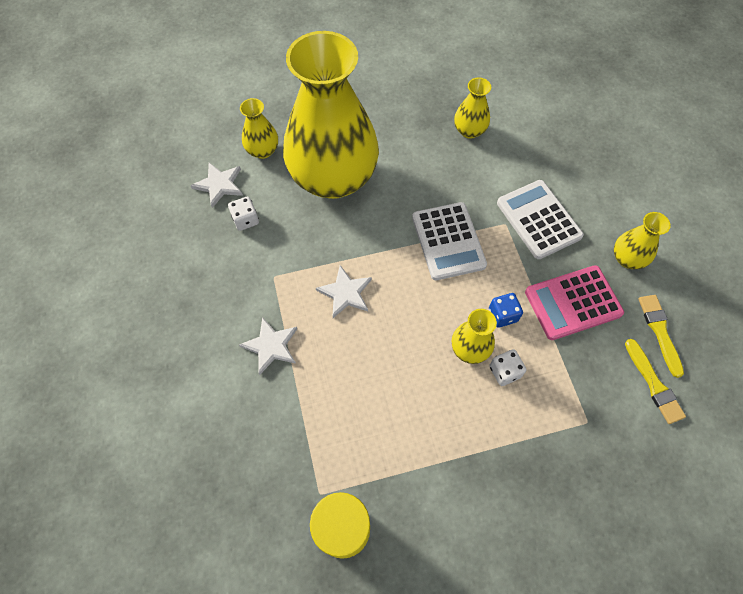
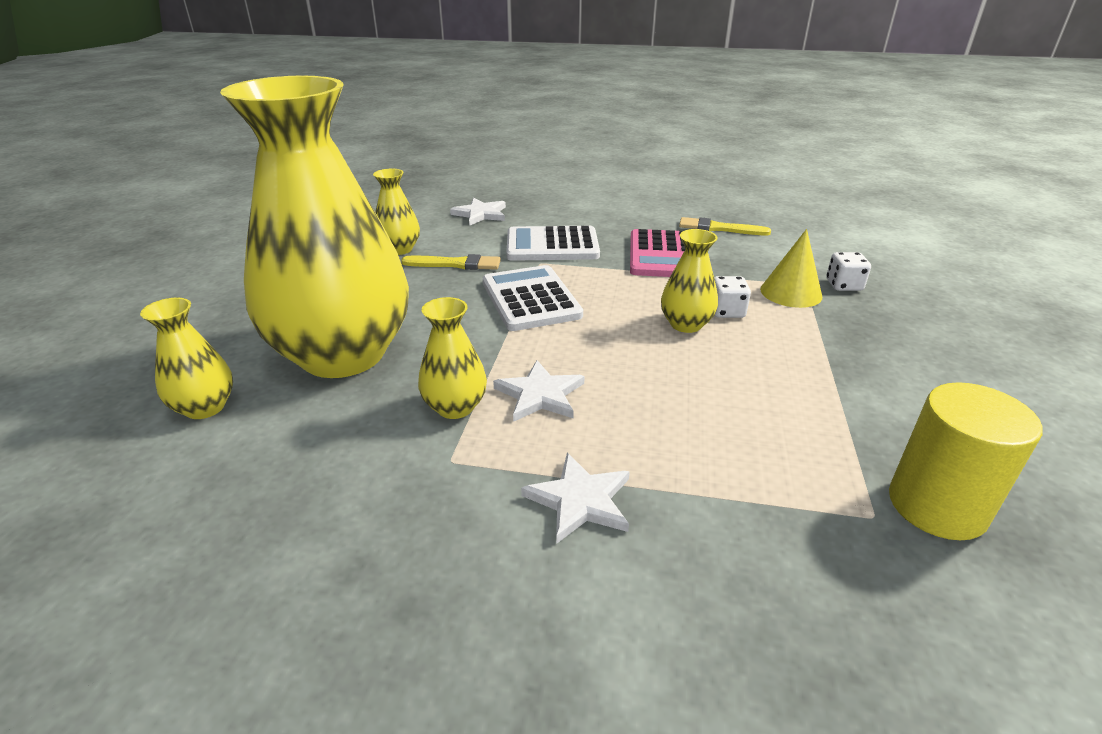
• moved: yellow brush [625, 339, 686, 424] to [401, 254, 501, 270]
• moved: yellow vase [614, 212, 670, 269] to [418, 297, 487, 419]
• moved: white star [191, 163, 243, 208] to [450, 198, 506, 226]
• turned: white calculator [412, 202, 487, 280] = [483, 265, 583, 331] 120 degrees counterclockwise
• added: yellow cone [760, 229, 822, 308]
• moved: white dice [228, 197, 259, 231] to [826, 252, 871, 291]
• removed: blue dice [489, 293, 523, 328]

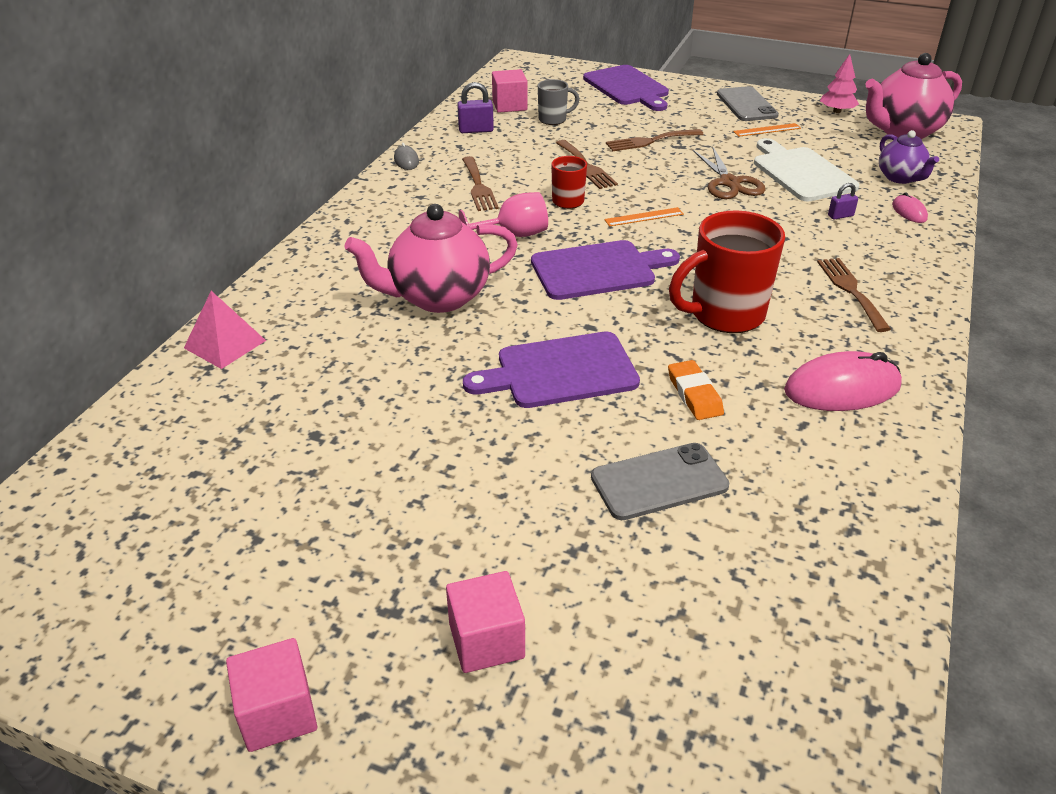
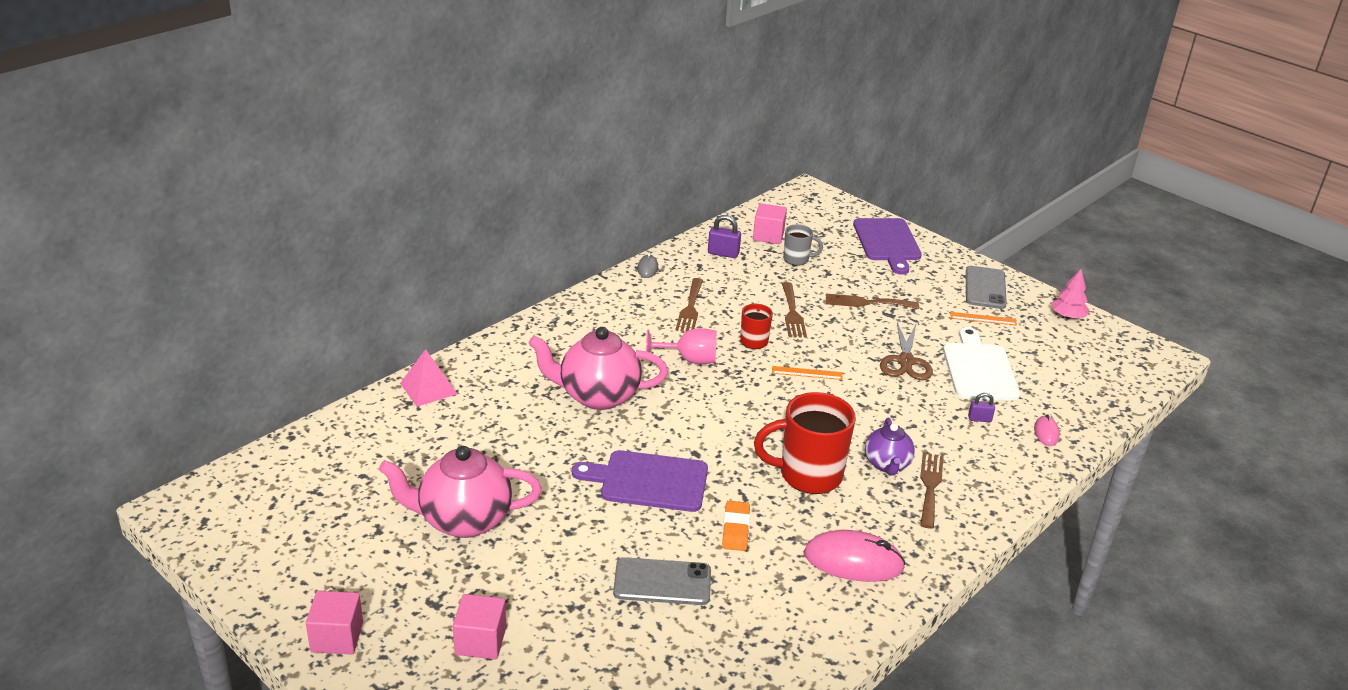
• moved: pink teapot [865, 53, 962, 139] to [378, 446, 542, 538]
• moved: purple teapot [879, 130, 939, 184] to [865, 418, 915, 476]
• removed: purple cutting board [531, 240, 680, 300]

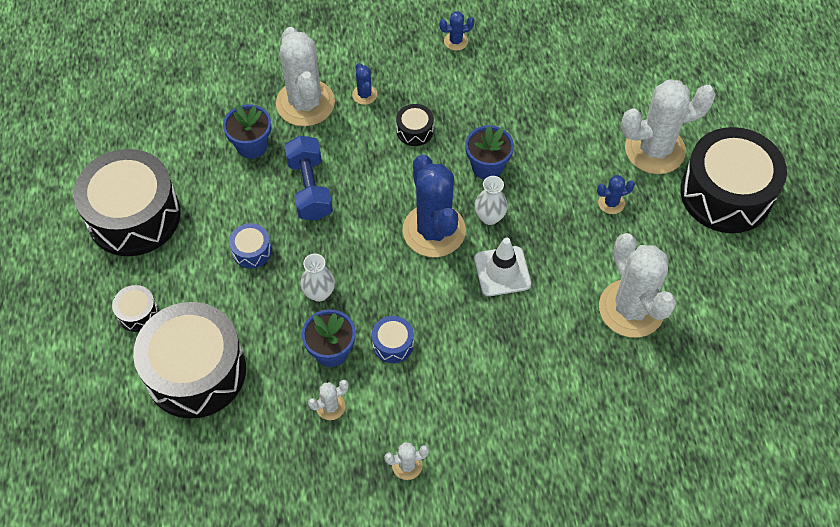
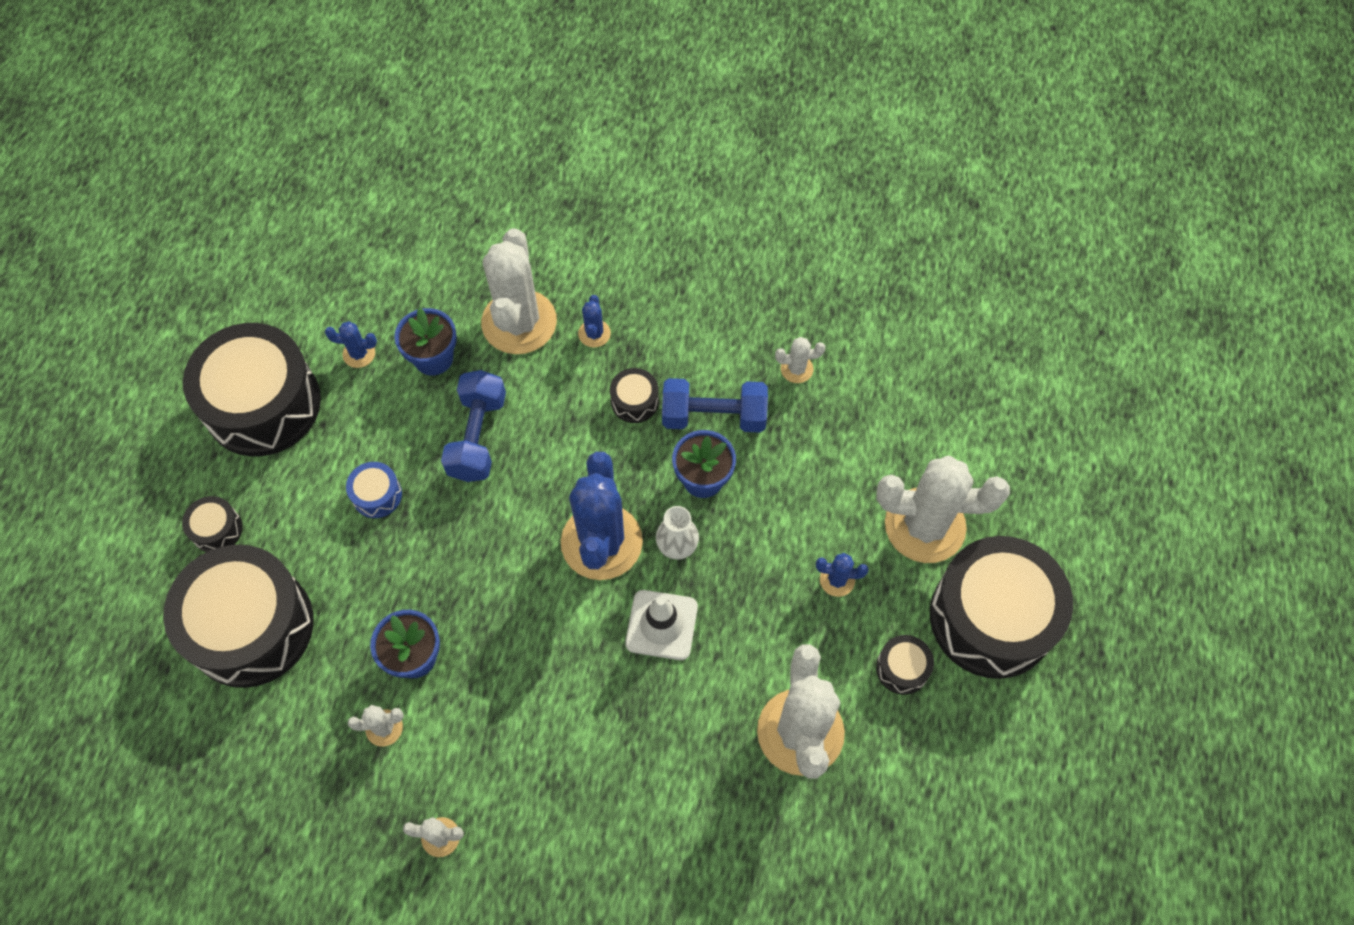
• moved: blue cactus [439, 11, 474, 51] to [325, 321, 377, 368]
• added: blue dumbbell [662, 378, 768, 433]
• added: white cactus [775, 337, 825, 383]
• added: black drum [876, 635, 934, 695]
• removed: white vase [300, 254, 335, 302]
• removed: blue drum [372, 316, 414, 363]

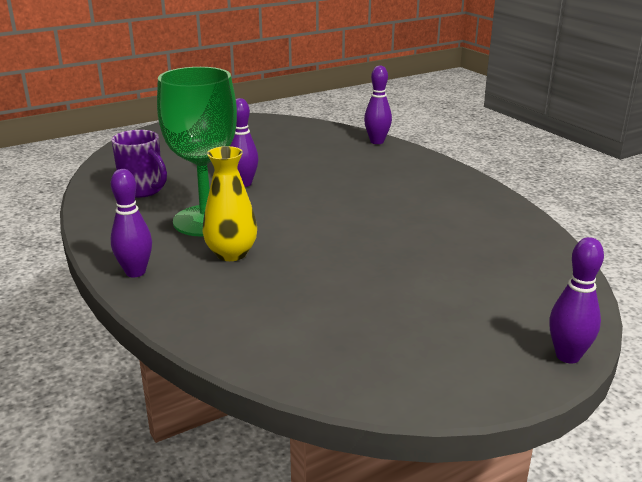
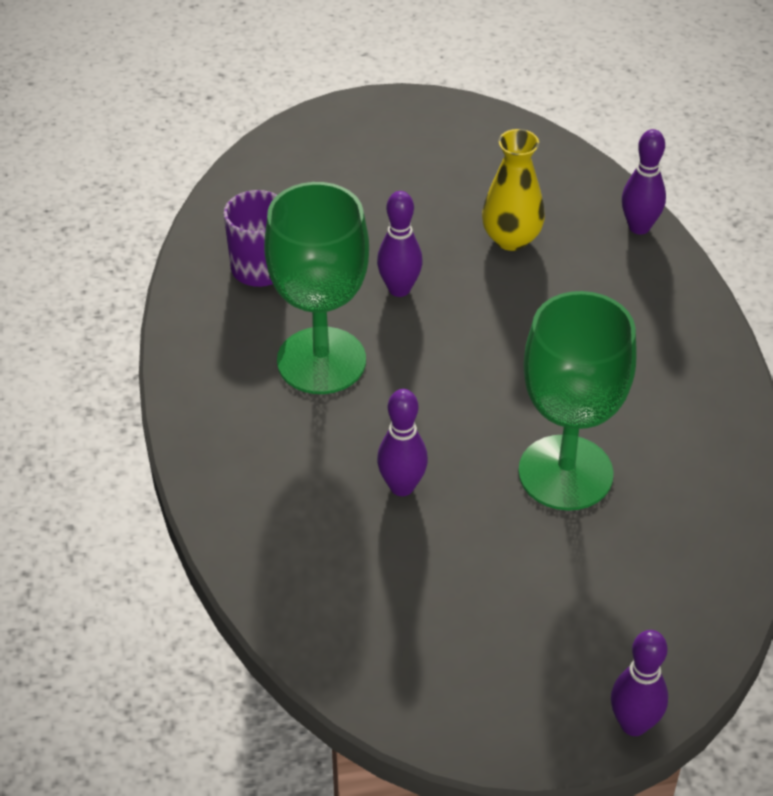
• moved: purple bowling pin [111, 169, 152, 277] to [377, 389, 428, 496]
• moved: yellow vase [202, 146, 257, 261] to [482, 129, 545, 251]
• added: green goblet [518, 291, 637, 511]

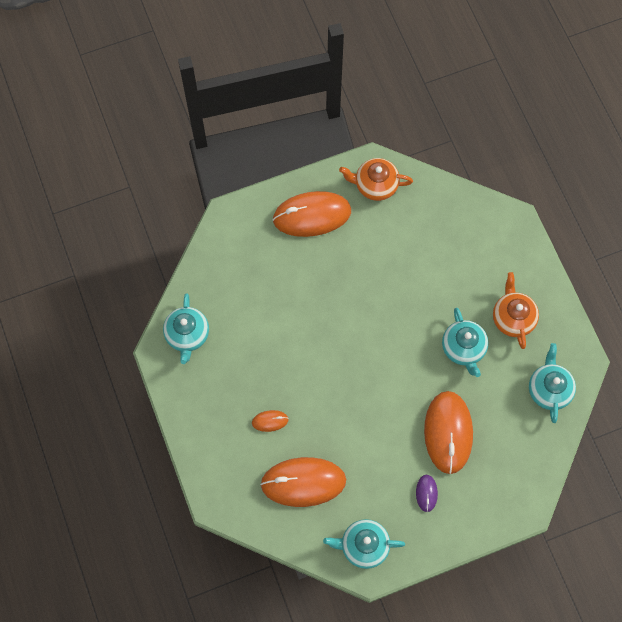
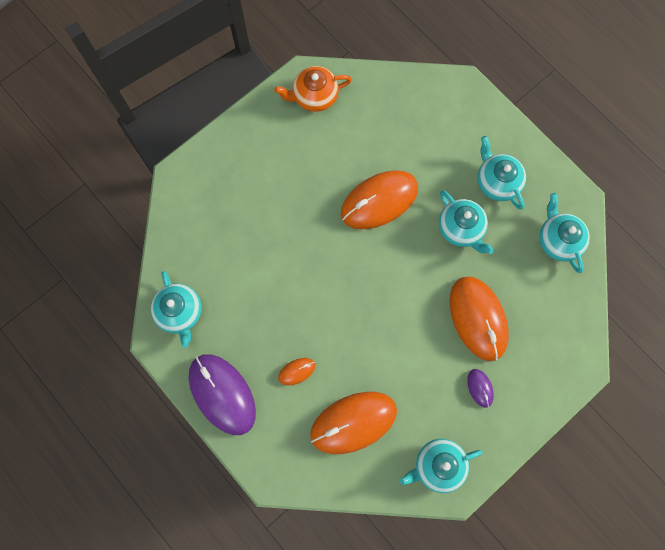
• added: purple mouse [189, 354, 256, 435]
• moved: orange mouse [273, 191, 351, 237] to [341, 170, 418, 229]
• recoloured: orange teapot [493, 272, 539, 349] to turquoise teapot [478, 136, 526, 210]

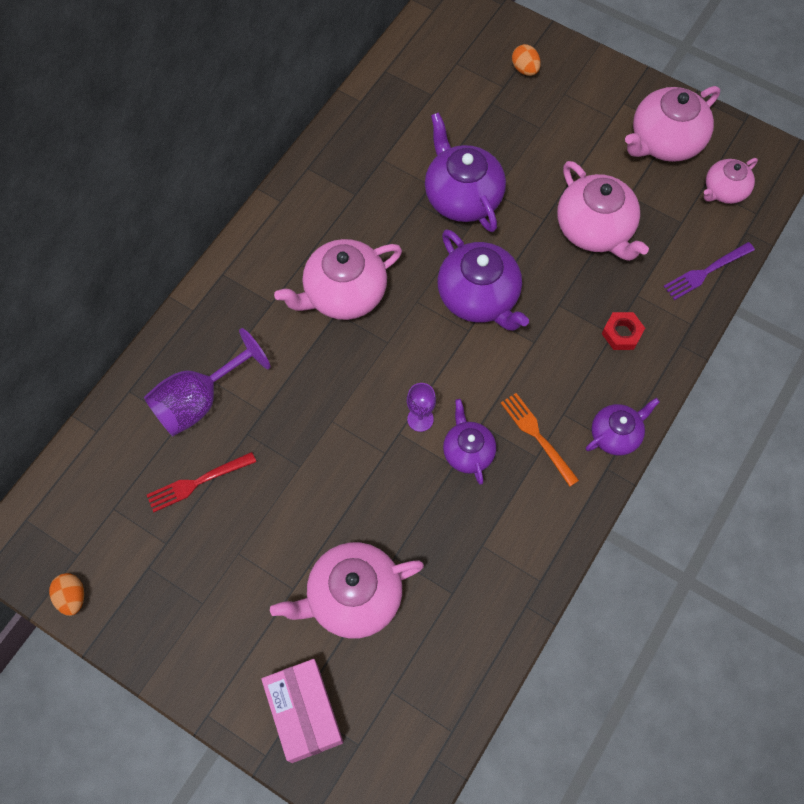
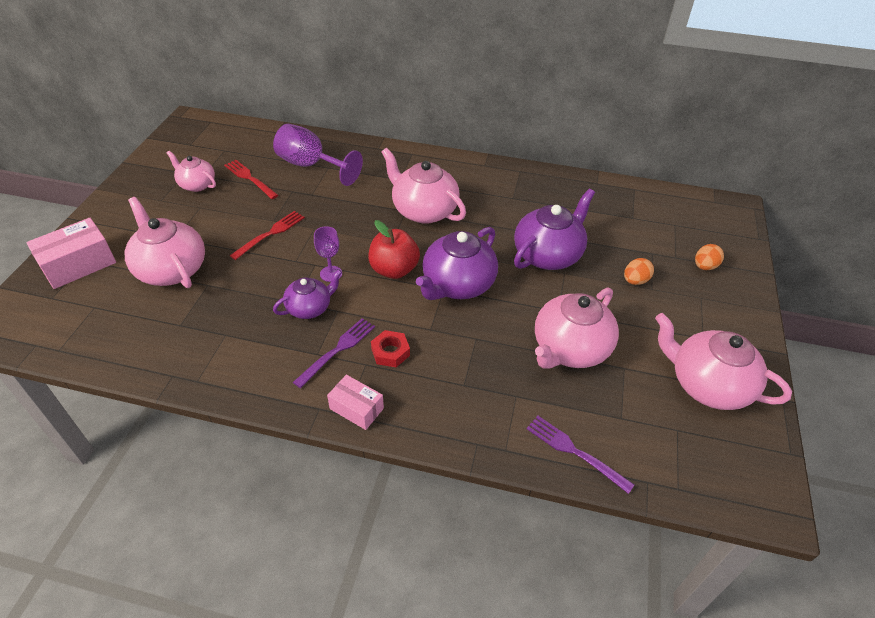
• moved: pink teapot [704, 158, 758, 204] to [167, 151, 216, 192]
• added: red fork [230, 211, 305, 260]
• recoloured: orange fork [501, 393, 579, 487] to purple fork [293, 318, 375, 388]
• replaced: purple teapot [586, 398, 660, 455] to pink box [327, 375, 384, 430]
• added: red apple [368, 220, 420, 279]
• moved: red nut [602, 312, 645, 350] to [371, 330, 410, 367]
• moved: orange egg [49, 573, 84, 616] to [624, 258, 654, 285]

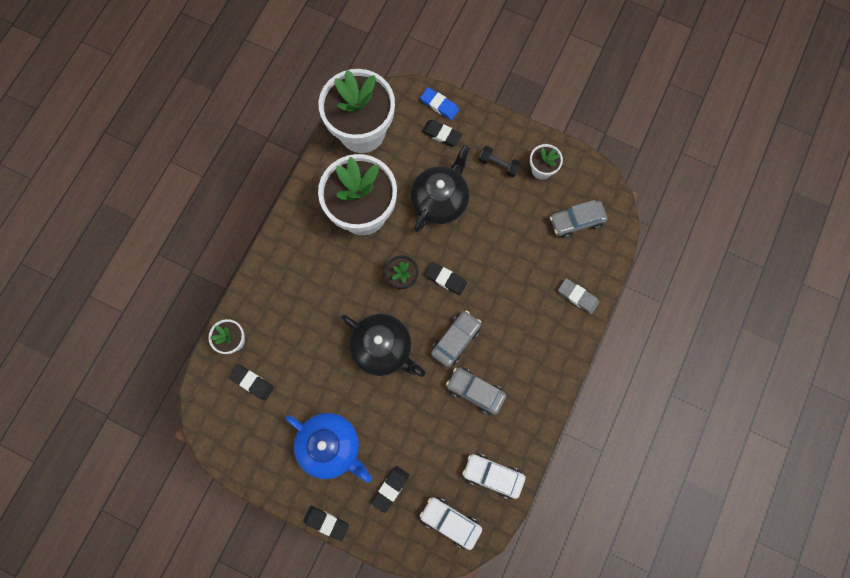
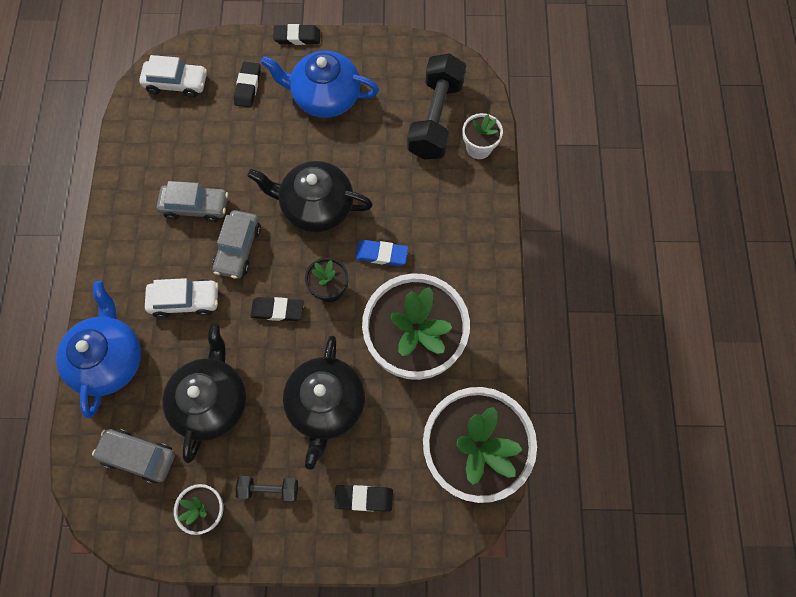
• replaced: grey eraser [558, 278, 599, 314] to blue teapot [56, 281, 141, 418]
• turned: grey car [550, 200, 608, 238] = [92, 429, 175, 483] 120 degrees counterclockwise
• moved: white car [462, 454, 525, 499] to [145, 278, 218, 318]
• added: black teapot [162, 323, 247, 463]
• moved: blue eraser [420, 87, 459, 120] to [355, 240, 408, 266]
• replaced: black eraser [229, 365, 274, 400] to black dumbbell [407, 53, 466, 160]

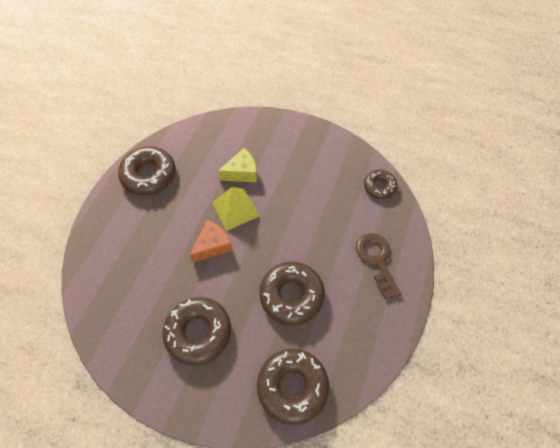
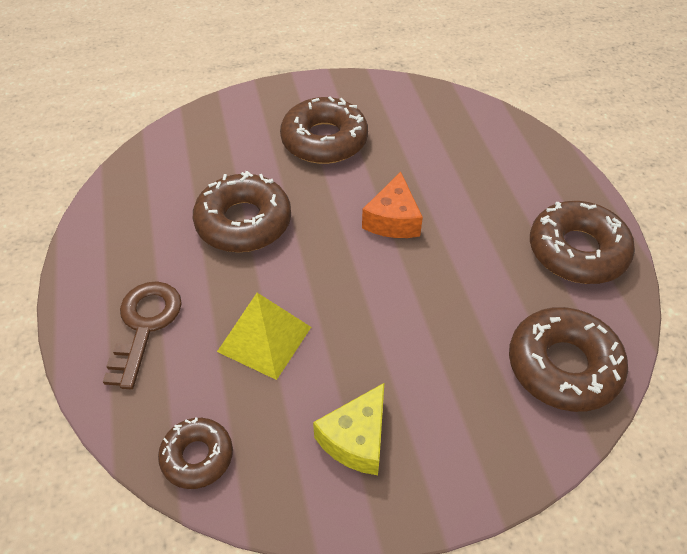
• turned: brown key [356, 233, 401, 299] = [103, 281, 182, 389] 120 degrees counterclockwise
• moved: yellow pyramid [212, 187, 260, 231] to [217, 293, 311, 380]
• moved: yellow cheese [217, 148, 257, 182] to [313, 383, 384, 475]
• moved: brown donut [257, 348, 329, 425] to [509, 307, 628, 412]

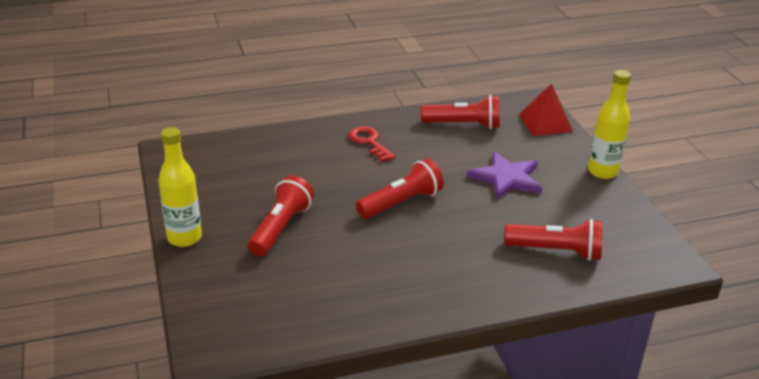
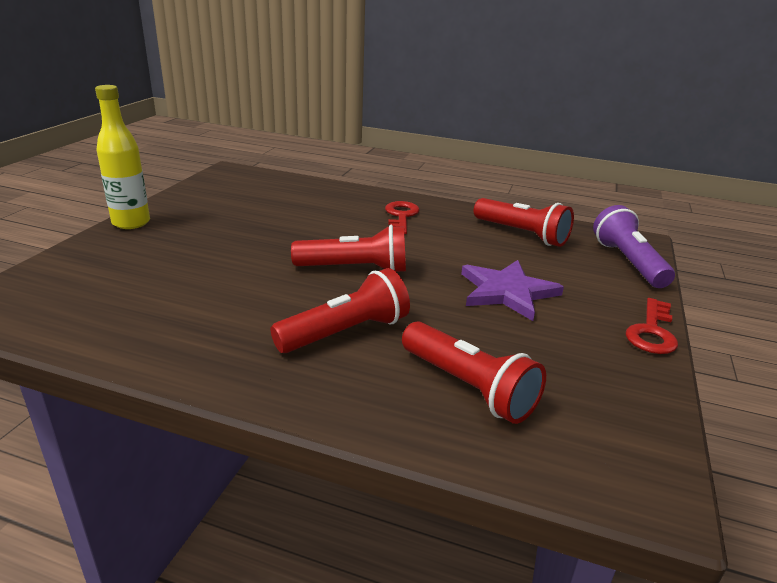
• moved: red flashlight [248, 175, 314, 256] to [270, 268, 410, 353]
• replaced: red pyramid [519, 83, 573, 136] to purple flashlight [593, 205, 675, 288]
• replaced: yellow bottle [588, 70, 631, 179] to red key [626, 298, 678, 354]

